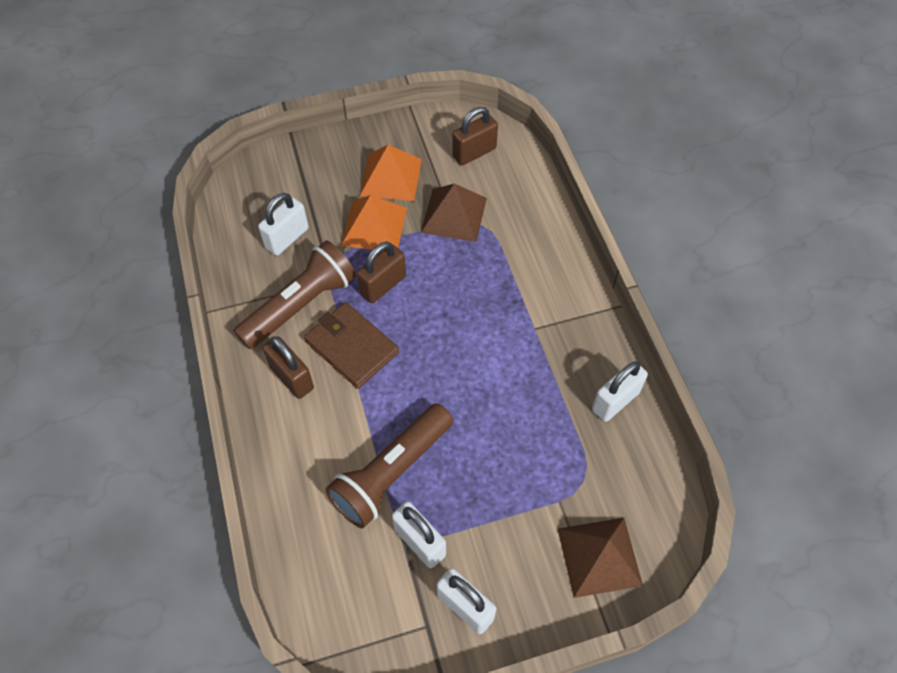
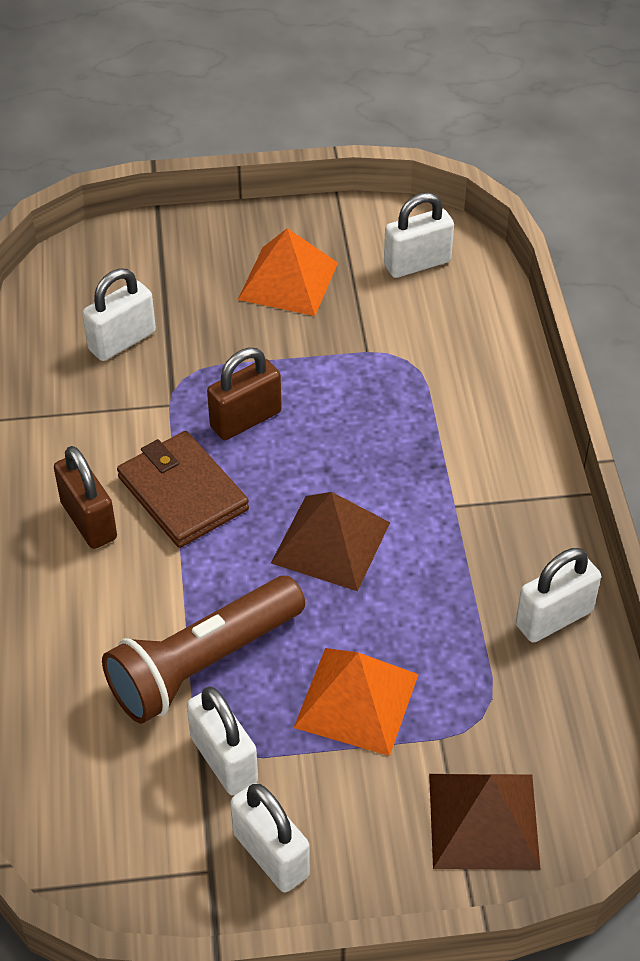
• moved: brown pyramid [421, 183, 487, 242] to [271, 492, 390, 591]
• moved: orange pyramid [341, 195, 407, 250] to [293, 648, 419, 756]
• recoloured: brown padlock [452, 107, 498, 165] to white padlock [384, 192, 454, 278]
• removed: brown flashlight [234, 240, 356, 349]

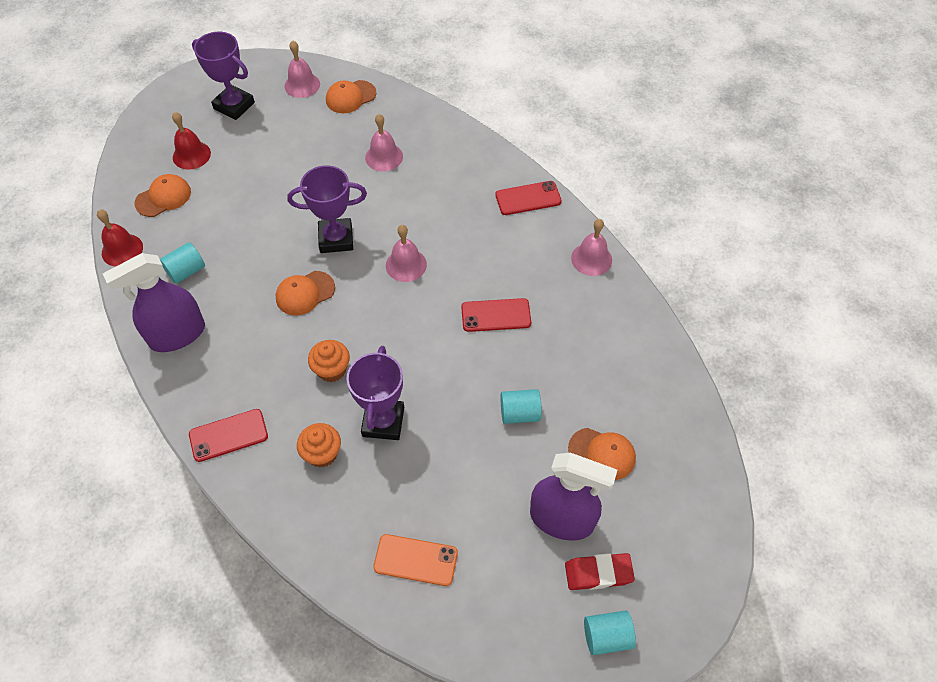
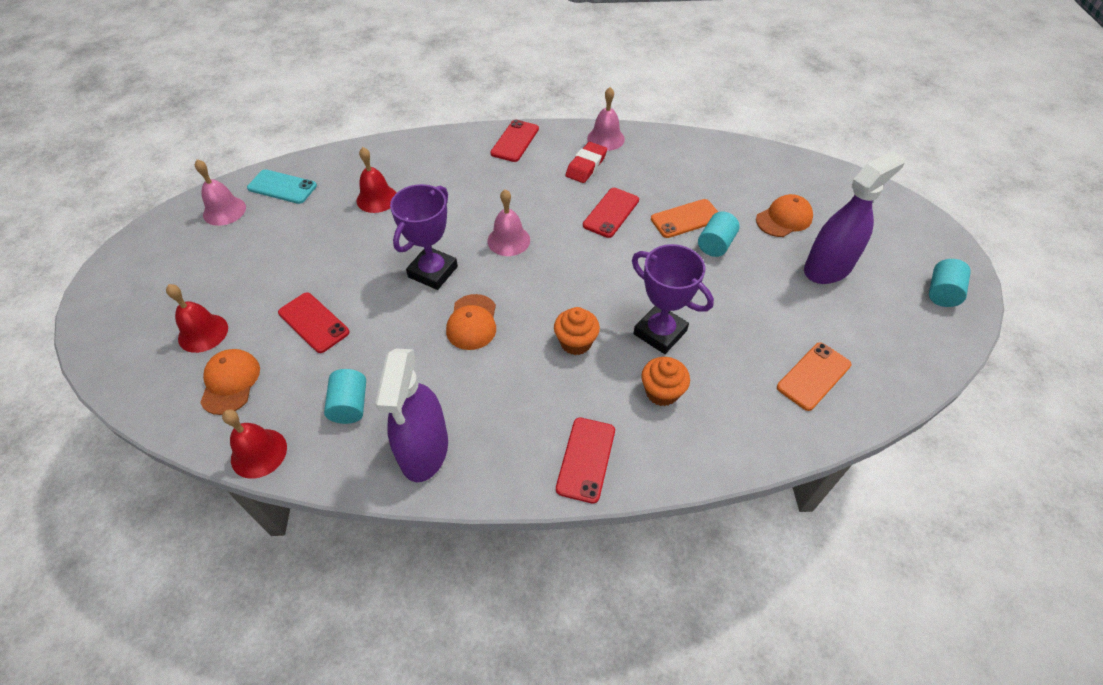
• replaced: orange cap [326, 80, 376, 113] to turquoise phone [247, 169, 317, 204]
• added: red phone [278, 293, 350, 353]
• recoloured: pink bell [365, 114, 403, 171] to red bell [357, 147, 396, 213]
• moved: red eraser [565, 553, 635, 590] to [566, 142, 607, 183]
• added: orange phone [651, 199, 718, 238]
• removed: purple trophy [192, 32, 255, 120]

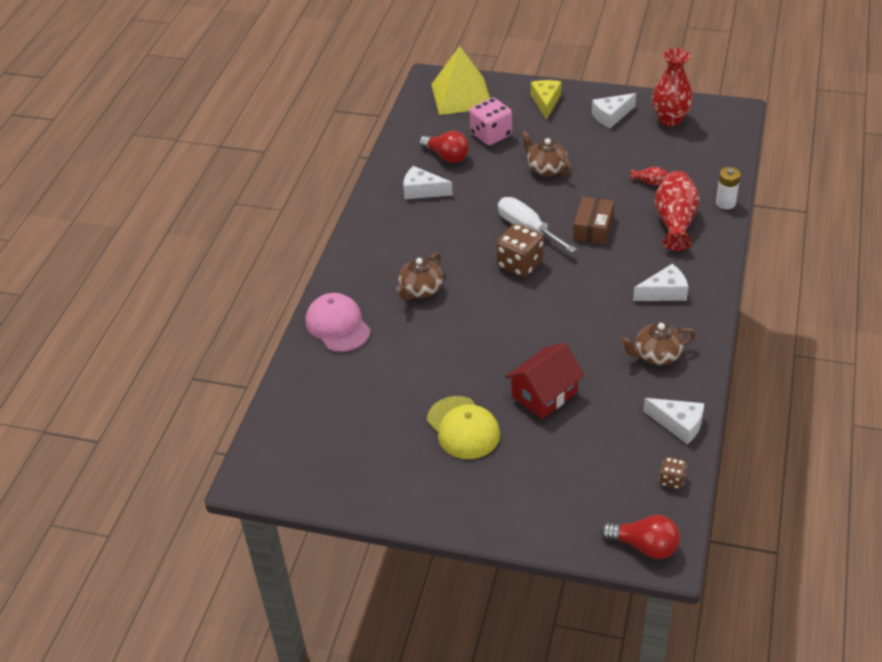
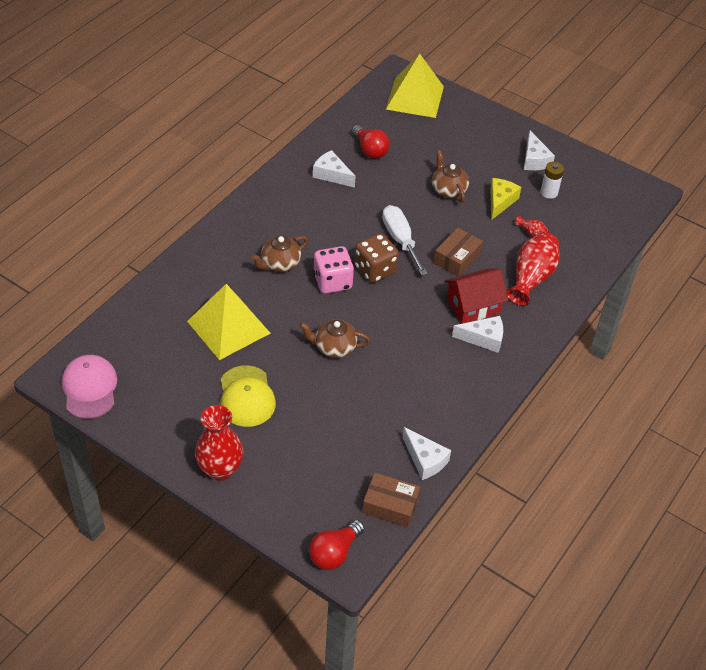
• moved: pink cap [306, 293, 371, 352] to [62, 355, 117, 419]
• added: yellow pyramid [187, 284, 271, 360]
• moved: red vase [652, 48, 693, 126] to [195, 405, 243, 481]
• moved: brown teapot [620, 322, 696, 365] to [299, 320, 371, 358]
• turned: red light bulb [601, 515, 680, 559] = [309, 520, 365, 570] 90 degrees clockwise
• moved: pink dice [470, 98, 512, 145] to [313, 246, 354, 294]
• replaced: brown dice [659, 457, 687, 489] to brown box [362, 473, 421, 527]
• moved: red house [505, 342, 585, 419] to [445, 269, 508, 324]
• moved: yellow cheese [531, 80, 562, 119] to [490, 178, 521, 220]
• turned: white cheese [592, 93, 636, 128] = [524, 131, 555, 170] 90 degrees counterclockwise
• moved: white battery [716, 167, 740, 209] to [541, 161, 564, 199]

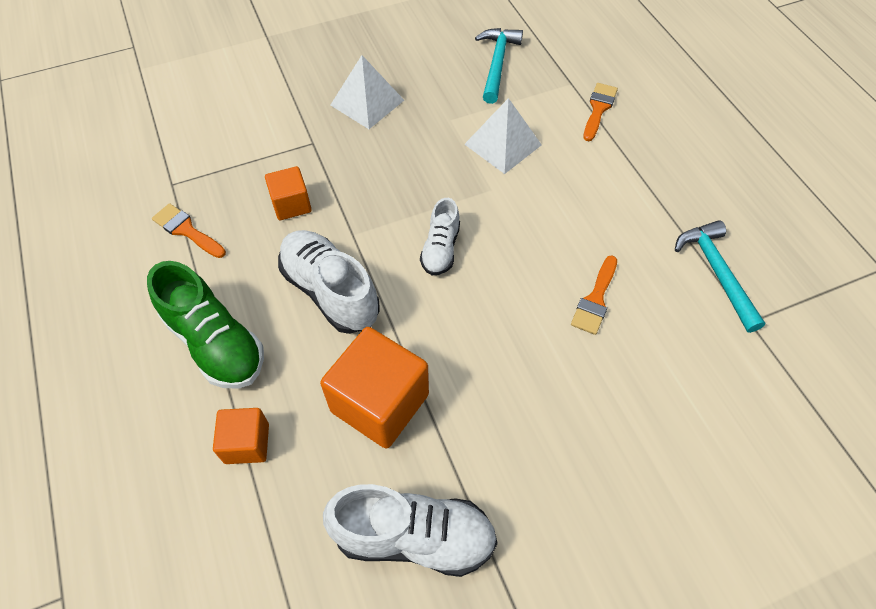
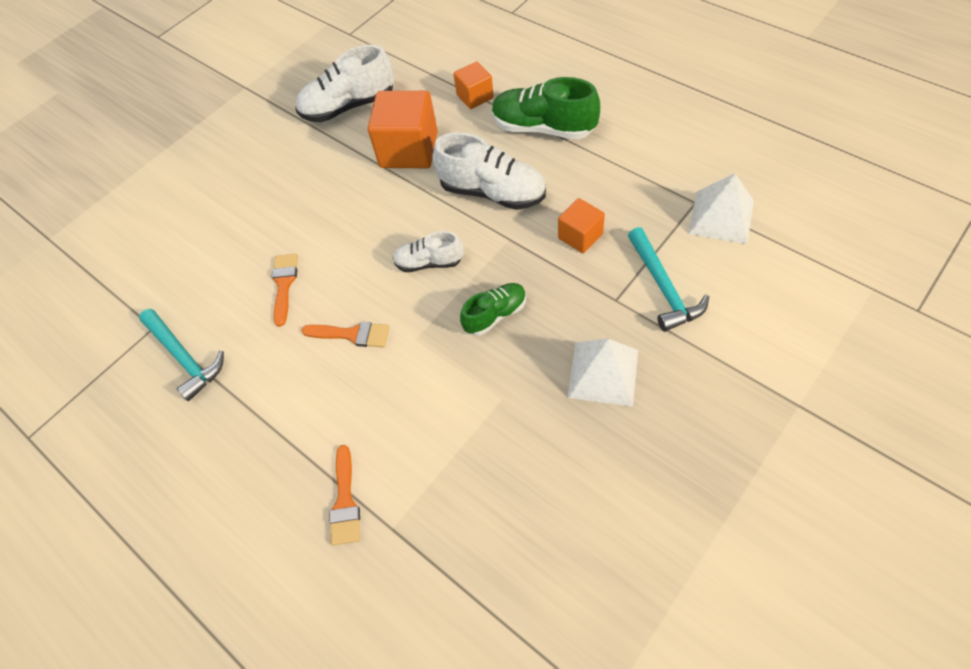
• moved: orange brush [152, 203, 226, 258] to [301, 322, 390, 347]
• turned: white shoe [420, 198, 460, 275] = [392, 231, 464, 272] 75 degrees counterclockwise
• added: green shoe [460, 283, 526, 336]
• moved: turquoise hammer [475, 28, 523, 104] to [628, 227, 709, 332]
• moved: white pyramid [464, 98, 542, 174] to [688, 173, 754, 244]

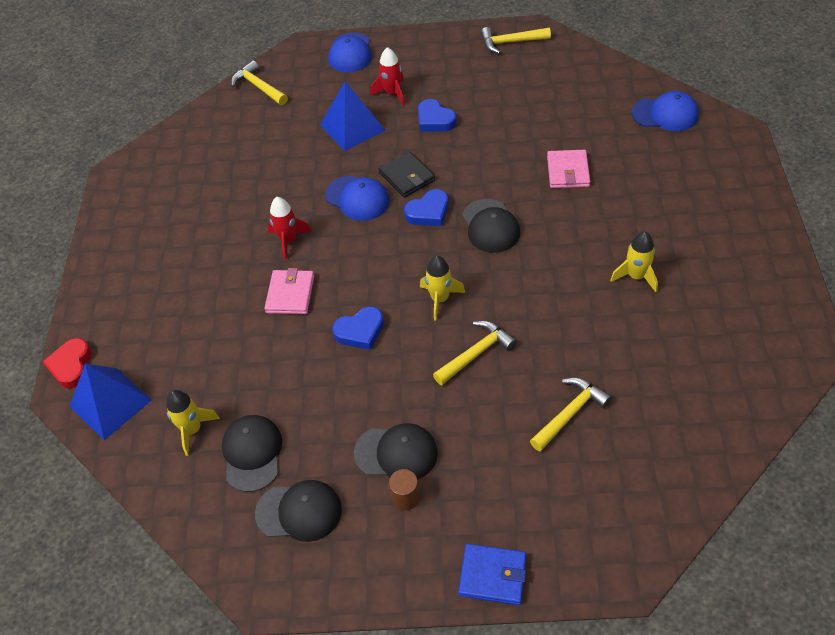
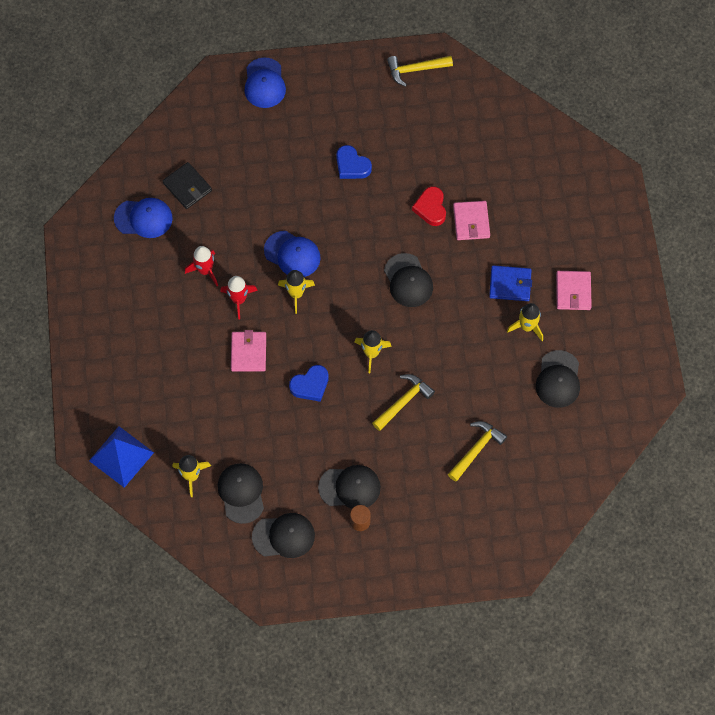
• moved: blue cap [632, 91, 699, 131] to [114, 198, 173, 238]
• moved: black wallet [379, 151, 435, 198] to [163, 162, 212, 209]
• moved: red rocket [371, 47, 405, 106] to [185, 246, 218, 286]
• added: yellow rocket [278, 270, 315, 314]
• moved: red heart [43, 338, 92, 388] to [412, 186, 446, 226]
• moved: blue wallet [458, 544, 526, 605] to [489, 265, 532, 301]
• added: black cap [536, 350, 580, 408]
• added: pink wallet [556, 271, 592, 310]
• removed: yellow hammer [231, 60, 288, 105]
• removed: blue pyramid [320, 81, 386, 151]
• removed: blue heart [404, 189, 449, 226]

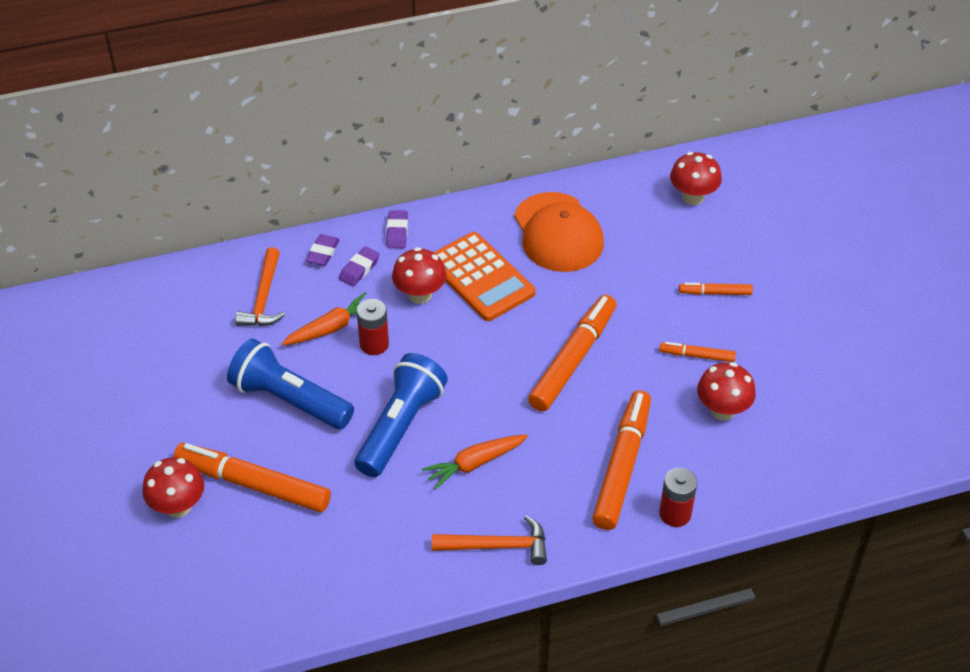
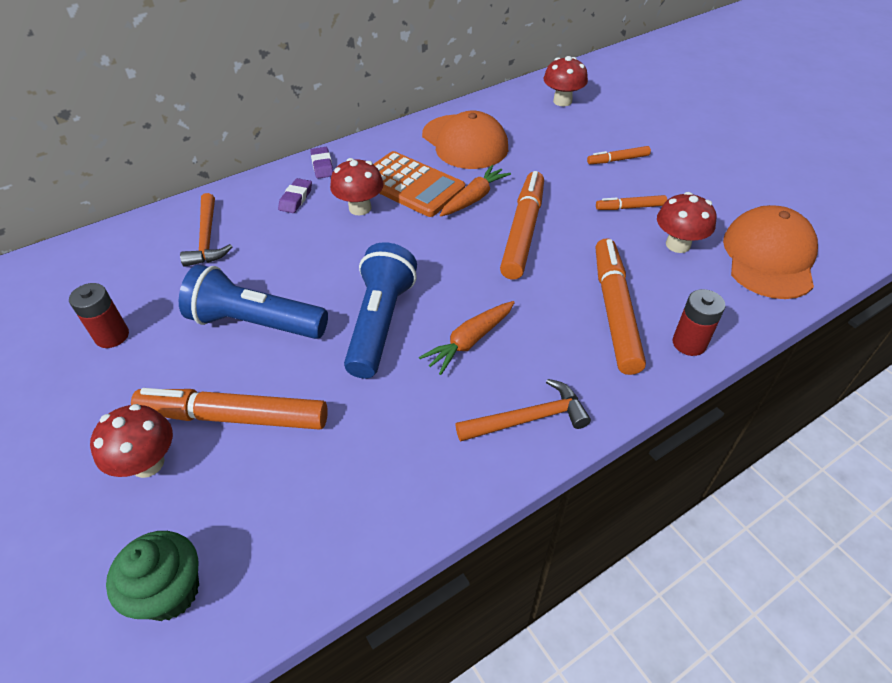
• moved: red battery [357, 299, 389, 355] to [69, 283, 129, 348]
• added: green cupcake [106, 531, 199, 621]
• moved: orange carrot [281, 292, 367, 345] to [440, 165, 511, 217]
• added: orange cap [723, 205, 818, 299]
• removed: purple eraser [306, 234, 340, 266]

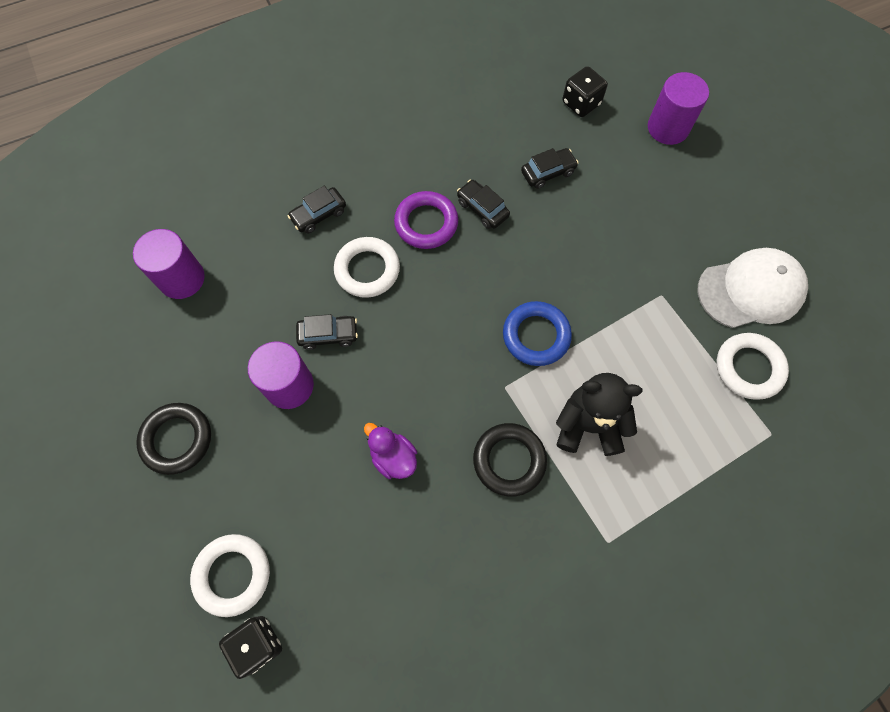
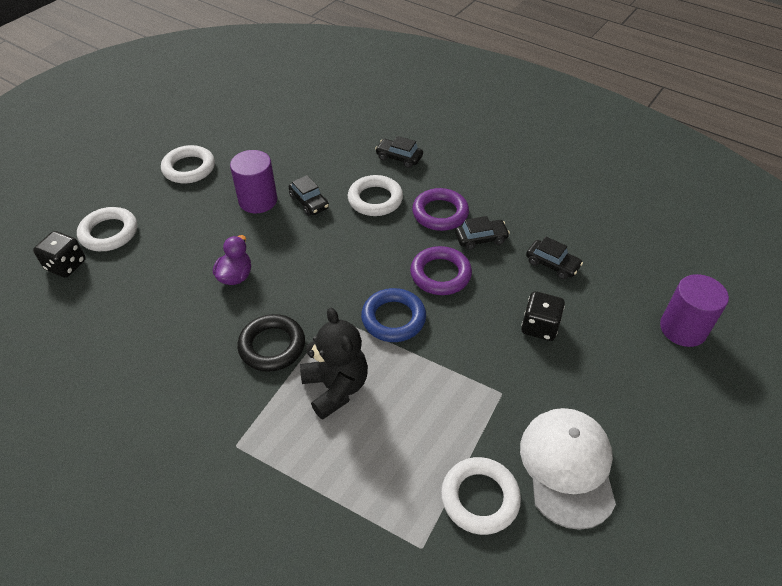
• recoloured: black ring [136, 403, 211, 475] to white ring [161, 145, 215, 184]
• added: purple ring [410, 246, 472, 295]
• turned: black car [457, 180, 510, 229] = [455, 216, 510, 250] 60 degrees clockwise
• turned: white cap [698, 248, 808, 328] = [520, 408, 616, 530] 135 degrees counterclockwise
• moved: black dice [562, 66, 608, 117] to [521, 291, 565, 341]
• removed: purple cylinder [133, 229, 205, 299]

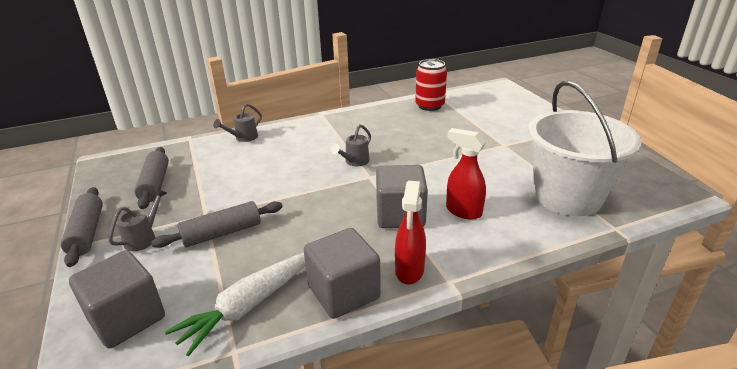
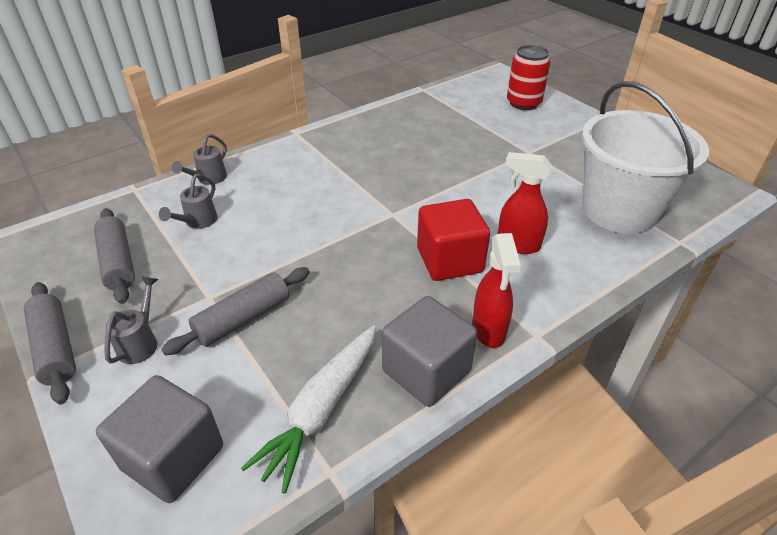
• moved: grey watering can [331, 124, 371, 166] to [159, 174, 218, 229]
• recoloured: grey cube [376, 165, 428, 228] to red cube [417, 199, 490, 281]
• moved: red can [415, 59, 447, 111] to [507, 45, 550, 110]

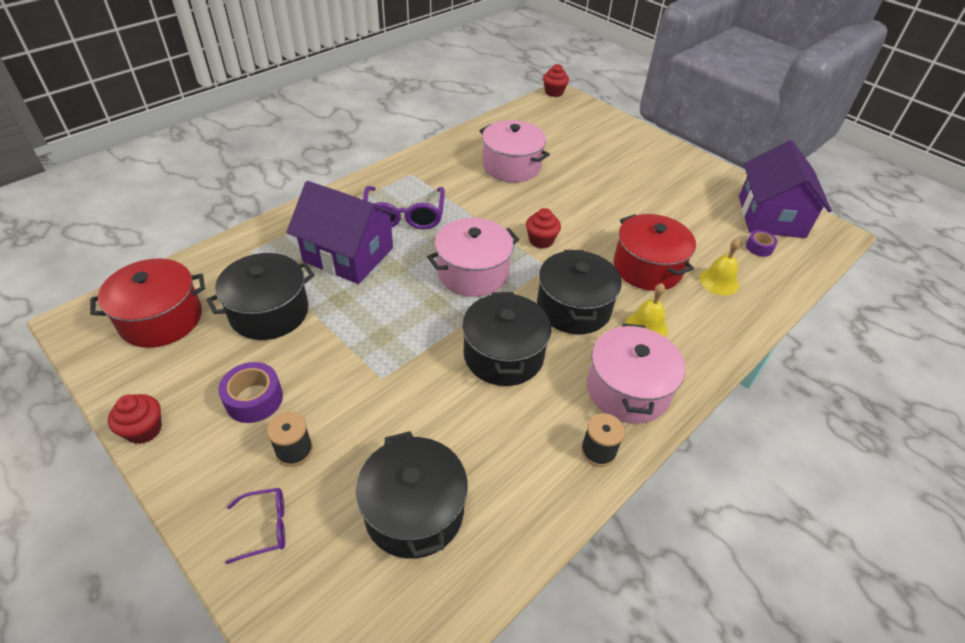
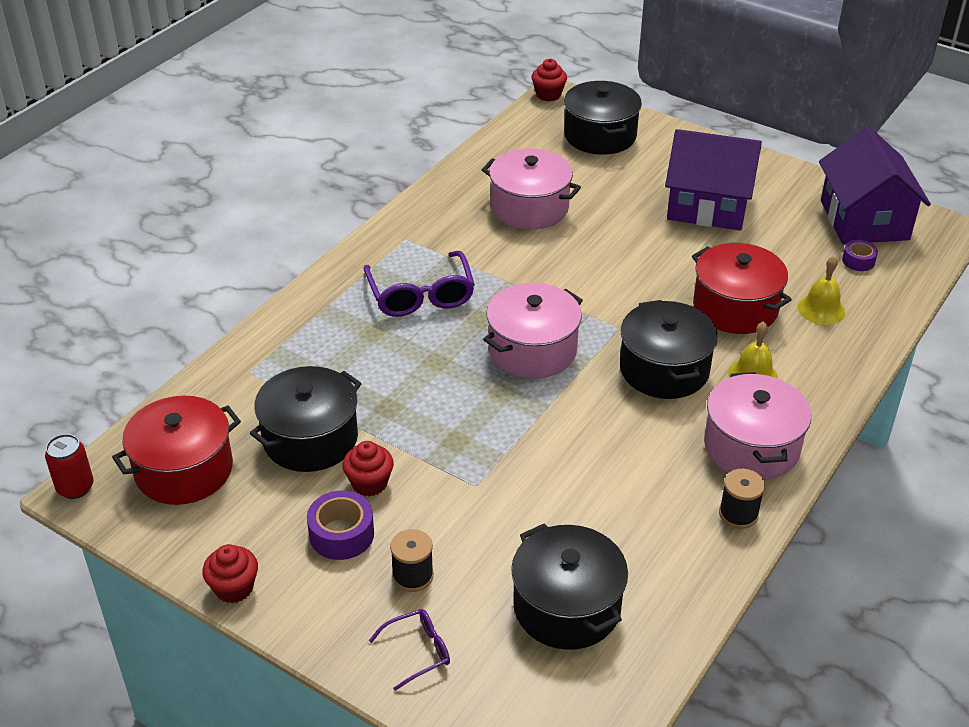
• added: red can [45, 434, 94, 499]
• moved: red cupcake [526, 208, 561, 249] to [343, 441, 394, 497]
• moved: black pot [462, 292, 551, 386] to [564, 81, 642, 155]
• moved: purple house [286, 181, 398, 284] to [665, 129, 762, 231]

